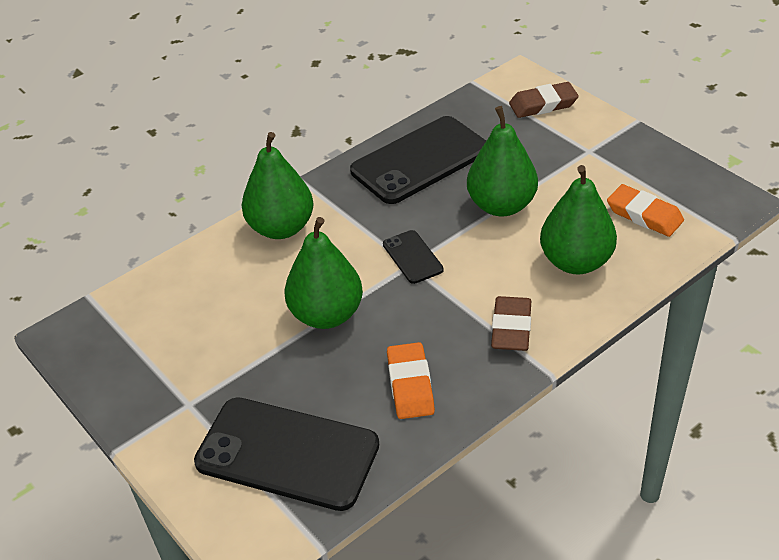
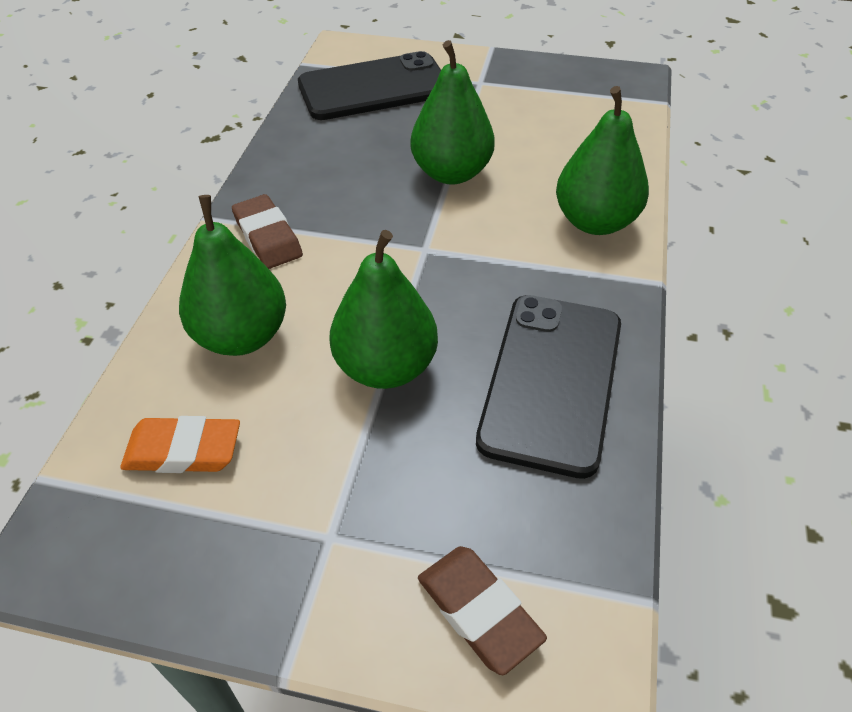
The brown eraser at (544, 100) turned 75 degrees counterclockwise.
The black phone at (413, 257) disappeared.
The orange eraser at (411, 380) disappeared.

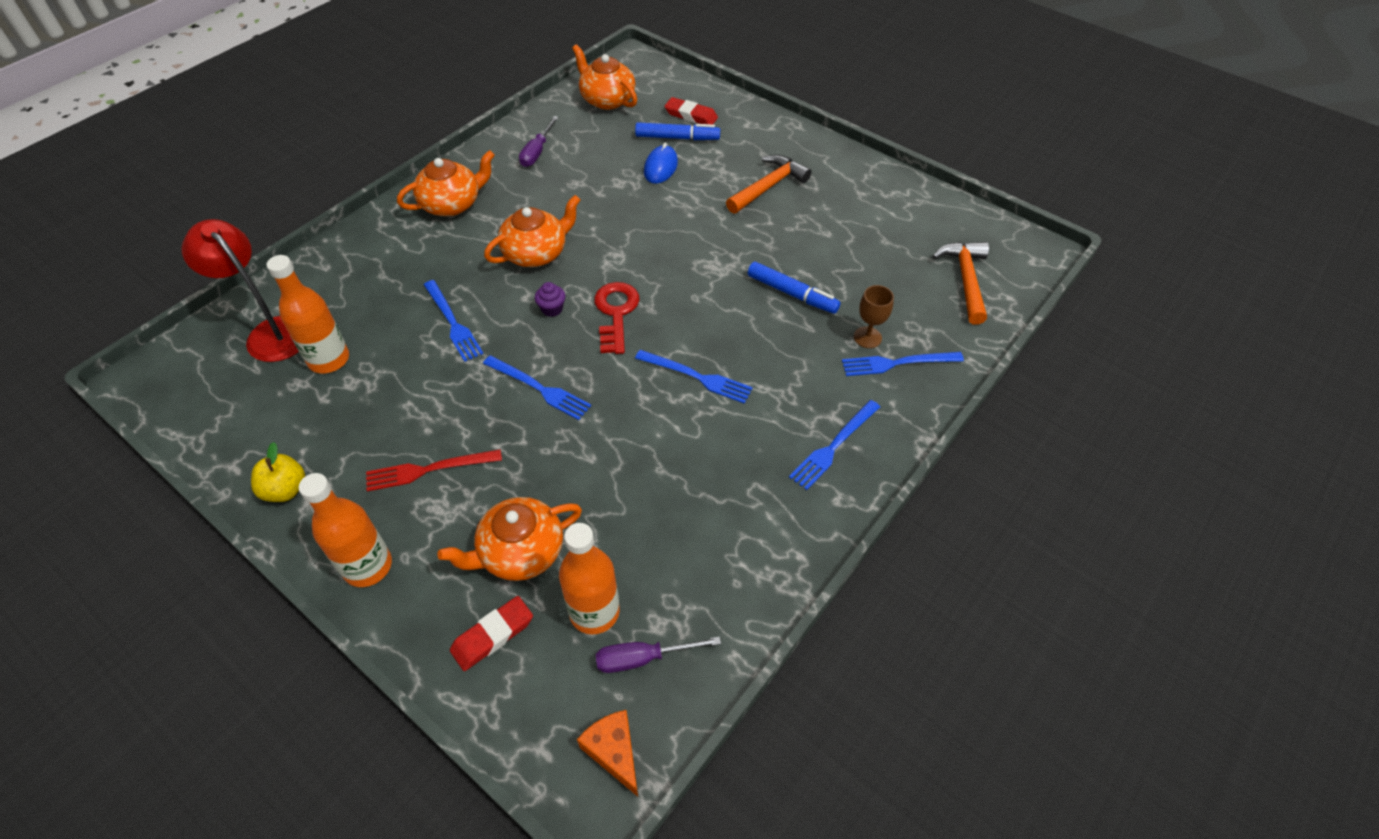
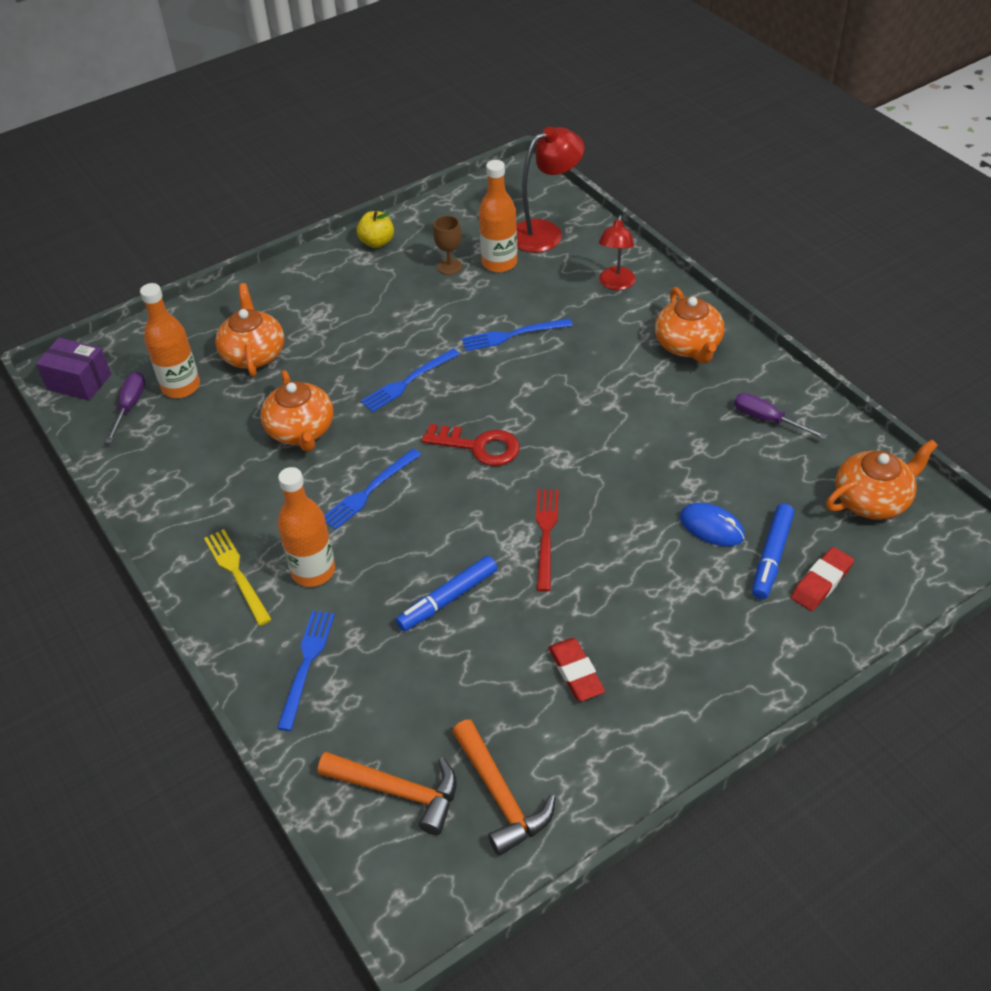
The orange cheese at (607, 753) was replaced by the purple box at (73, 369).
The blue fork at (834, 445) became the yellow fork at (238, 577).
The orange teapot moved from (532, 231) to (297, 411).
The orange bottle moved from (345, 530) to (306, 527).
The brown goblet moved from (874, 316) to (447, 245).
The orange hammer moved from (769, 184) to (504, 788).
The red fork moved from (434, 470) to (547, 540).
The red eraser moved from (491, 633) to (576, 669).
The red lamp at (617, 252) appeared.
The purple cupcake at (550, 299) disappeared.

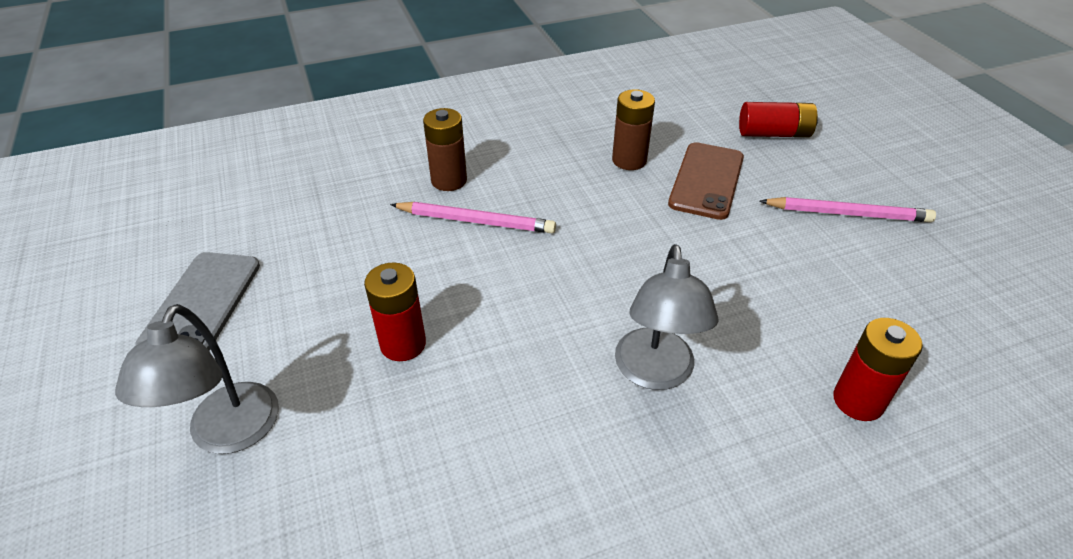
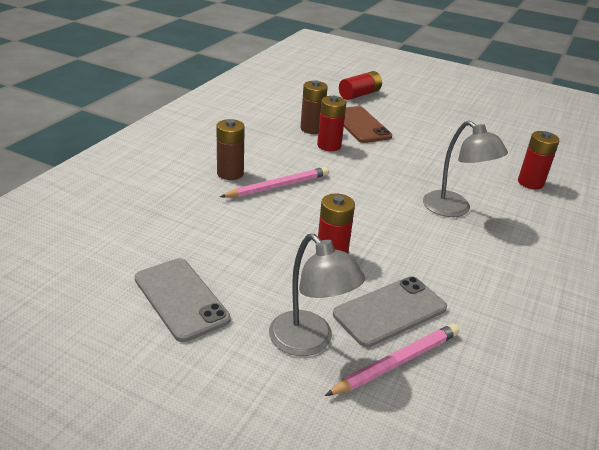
The red battery at (331, 123) appeared.
The pink pencil moved from (848, 209) to (392, 360).
The grey phone at (390, 311) appeared.

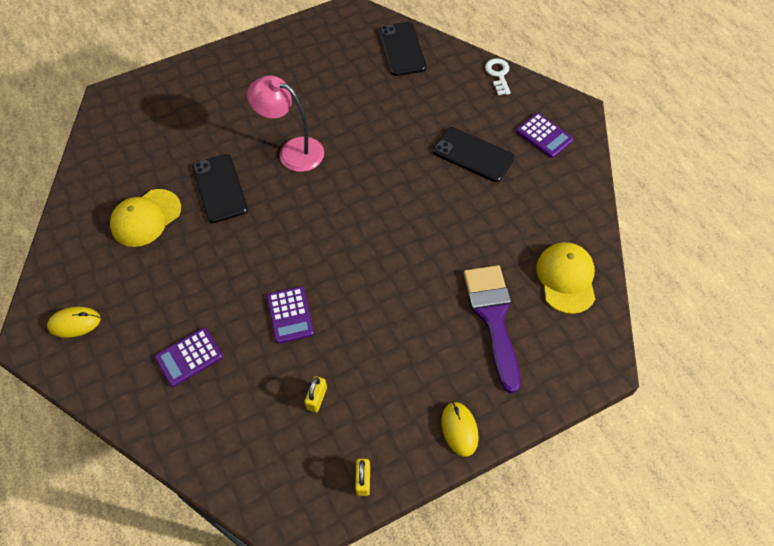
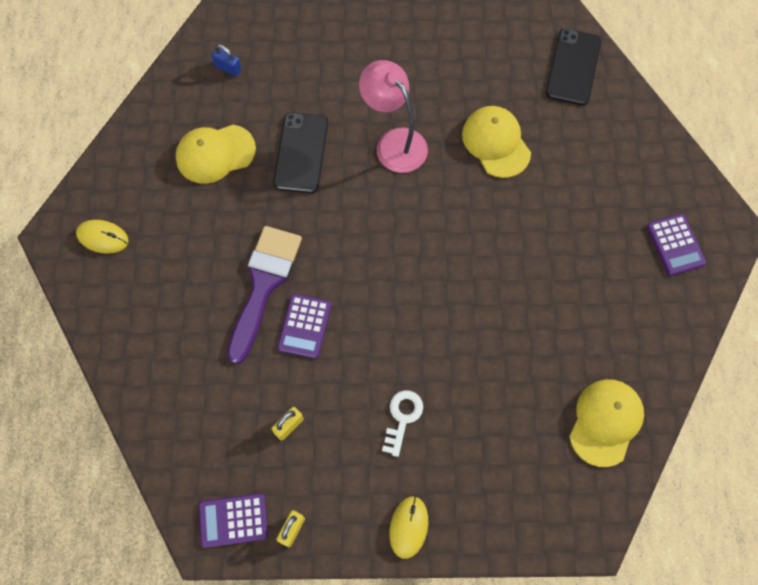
The purple calculator moved from (189, 357) to (233, 520).
The blue padlock at (226, 60) appeared.
The purple brush moved from (492, 329) to (264, 295).
The white key moved from (498, 76) to (402, 423).
The yellow cap at (496, 142) appeared.
The black phone at (474, 154) disappeared.

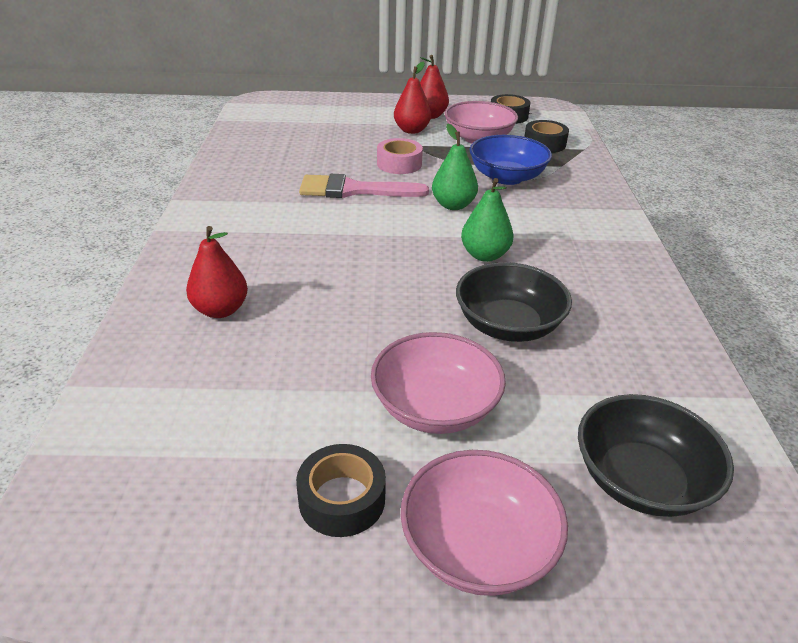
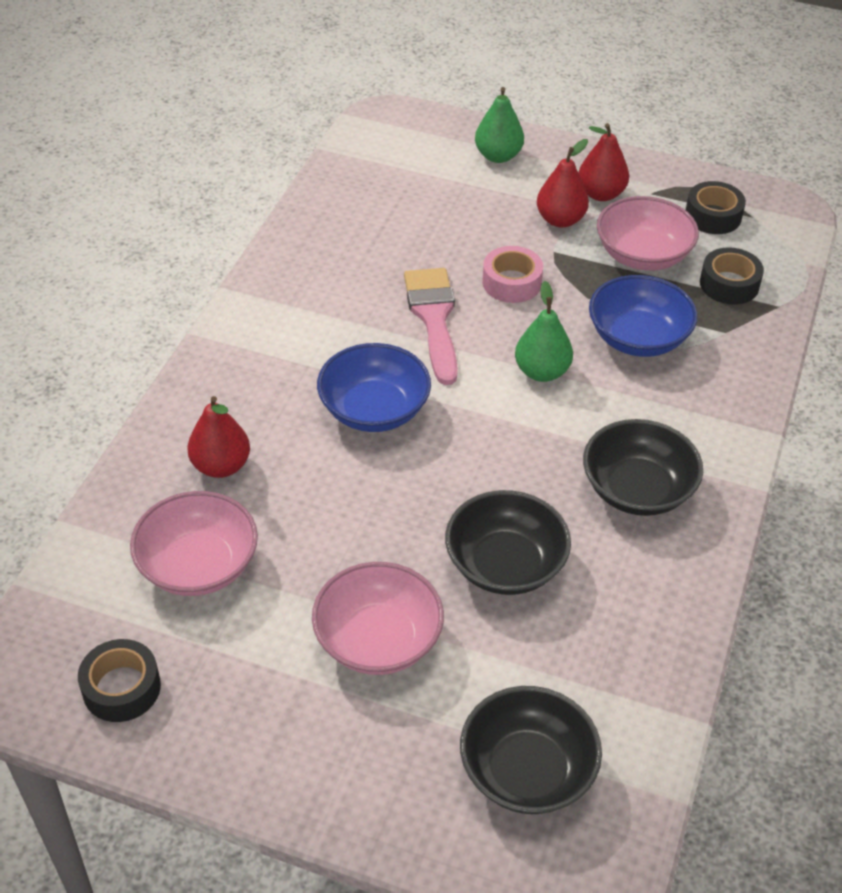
The black tape moved from (341, 490) to (119, 680).
The pink bowl moved from (484, 523) to (194, 543).
The blue bowl at (374, 387) appeared.
The pink brush at (364, 186) turned 60 degrees clockwise.
The green pear moved from (487, 220) to (499, 125).
The black bowl at (643, 467) appeared.

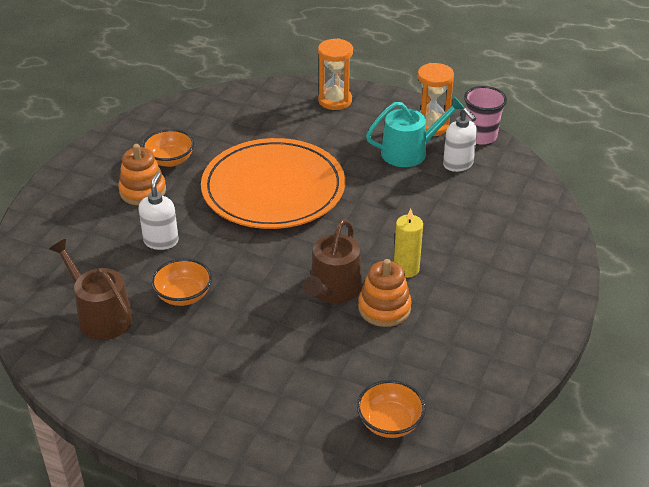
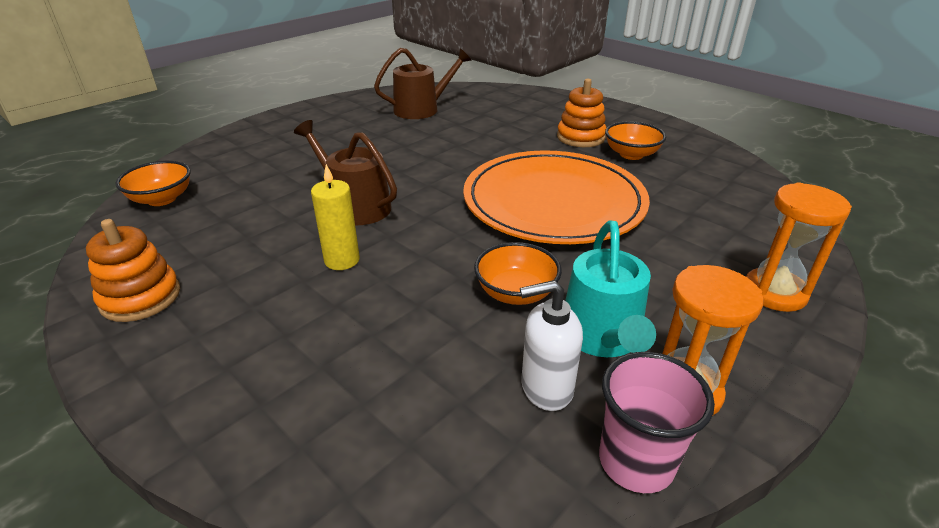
The orange stacking toy moved from (385, 293) to (133, 270).
The orange bowl moved from (181, 282) to (518, 273).
The white soap dispenser at (159, 211) disappeared.

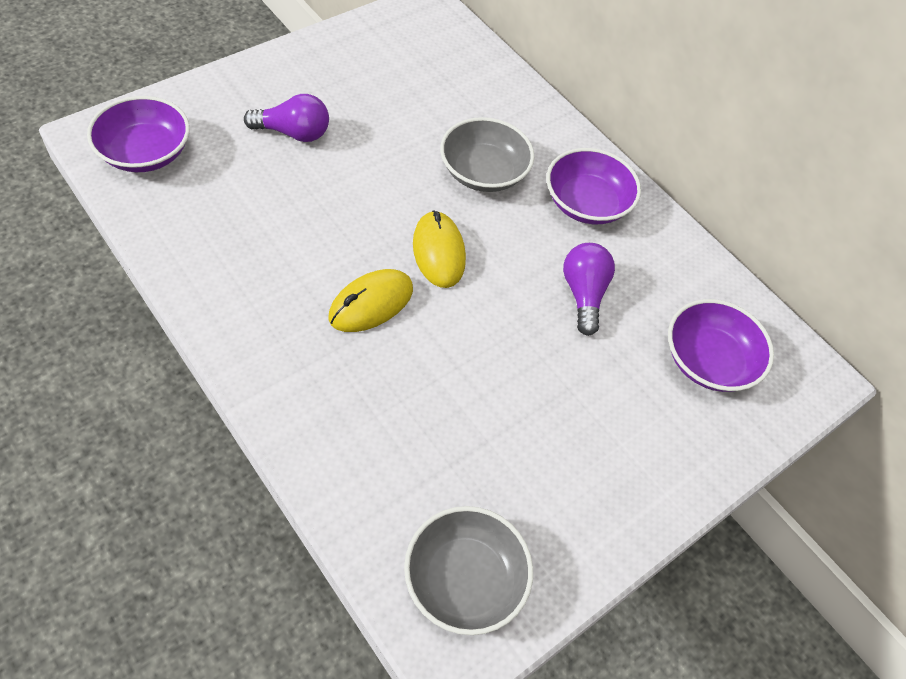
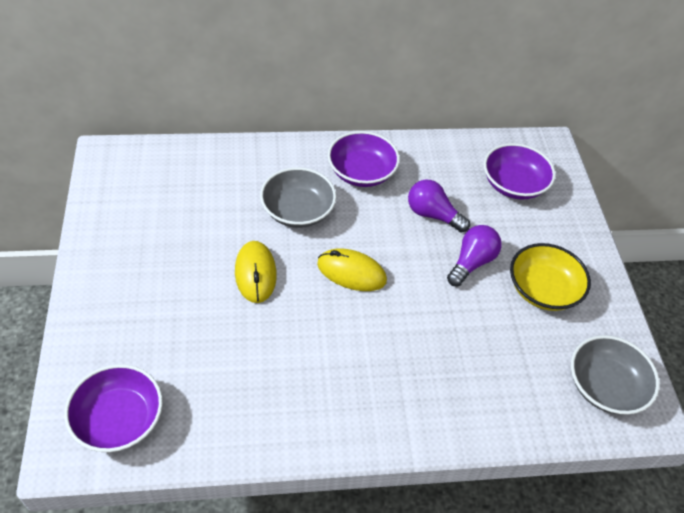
The yellow mouse moved from (370, 300) to (256, 272).
The purple light bulb moved from (286, 118) to (474, 255).
The yellow bowl at (550, 277) appeared.

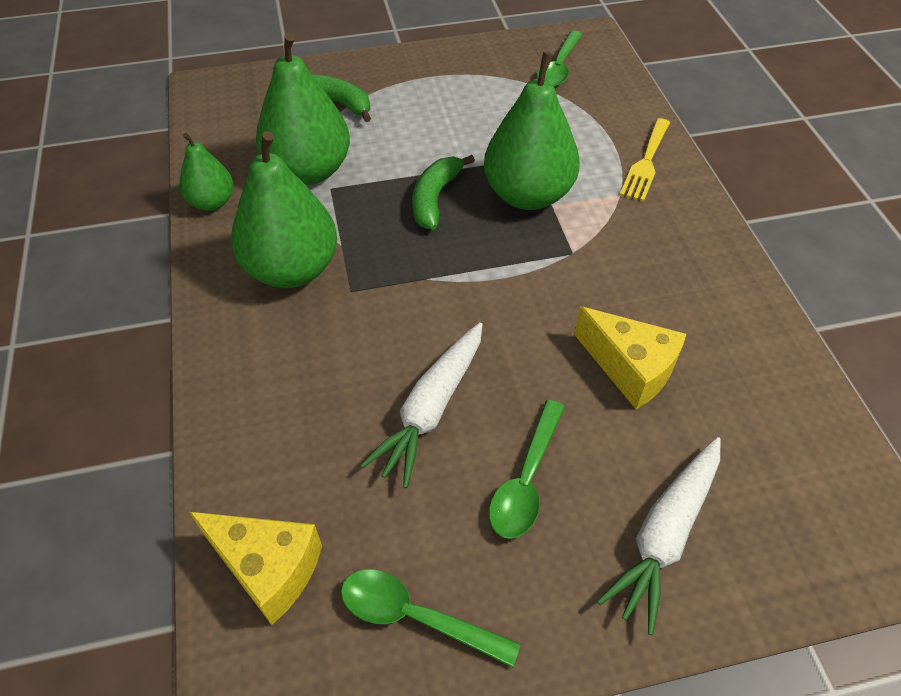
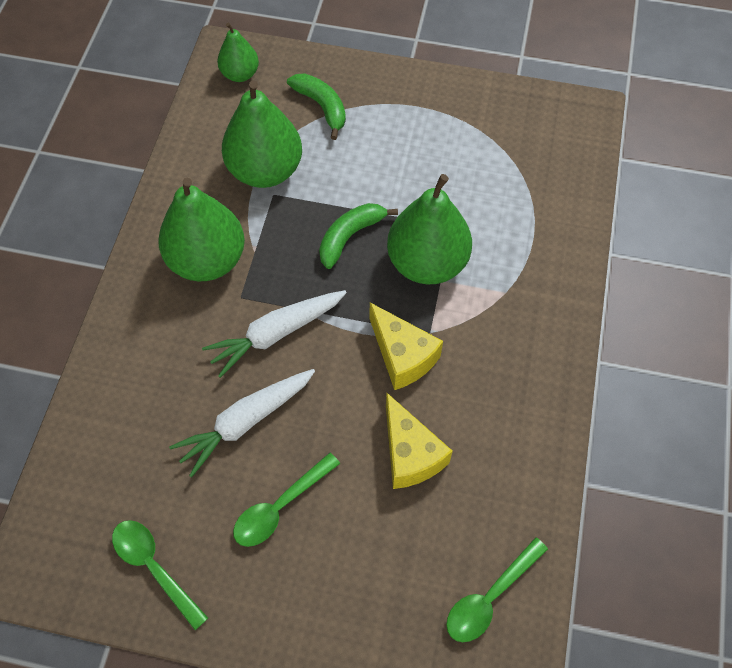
The white carrot moved from (658, 536) to (274, 334).
The green pear moved from (206, 172) to (238, 52).
The yellow cheese moved from (255, 568) to (406, 346).
The green spoon moved from (560, 59) to (497, 589).
The yellow fork at (645, 160) disappeared.

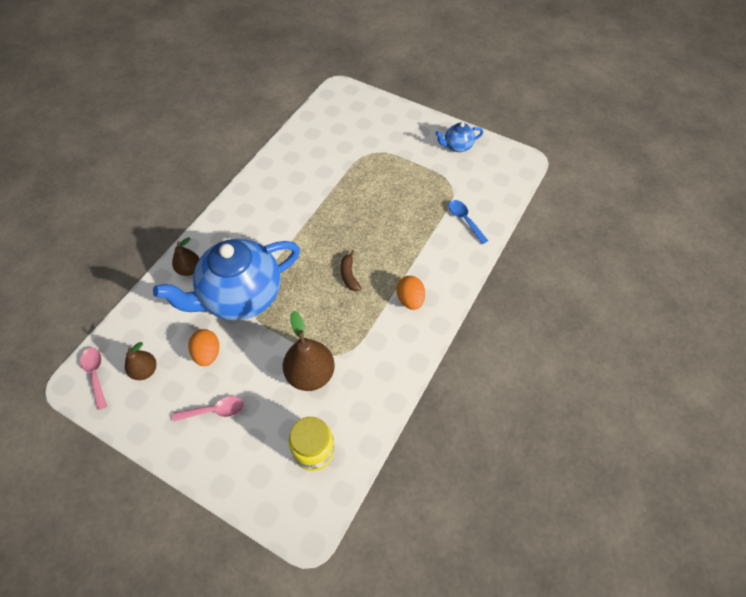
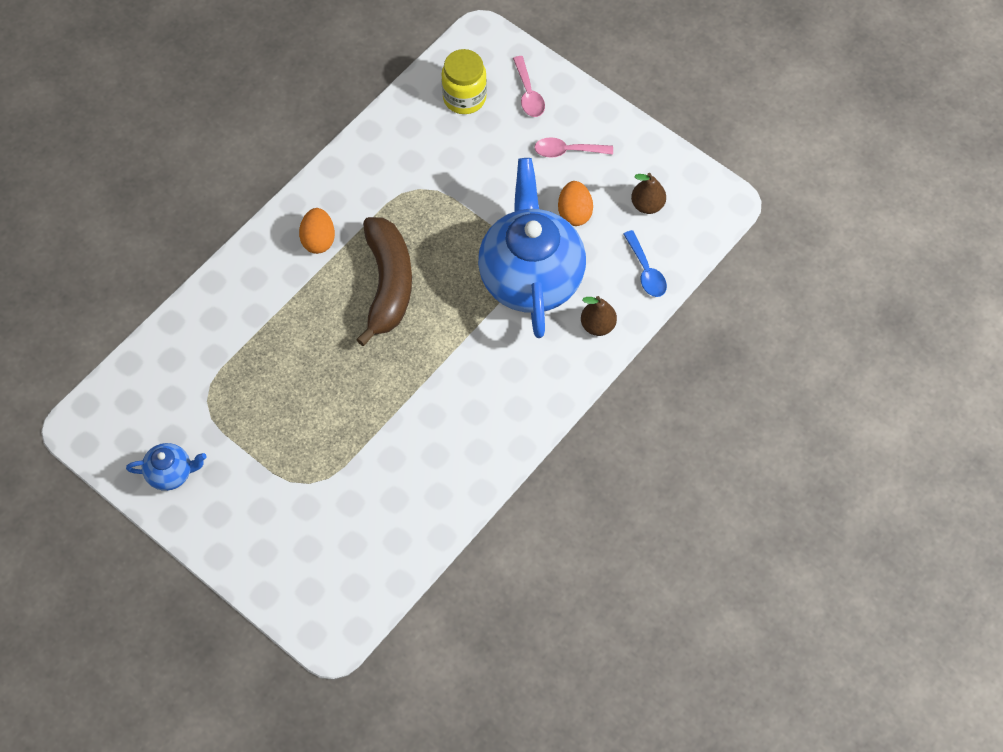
The brown banana at (351, 270) changed to 2.26 times the size.
The blue teapot at (226, 279) turned 75 degrees counterclockwise.
The pink spoon moved from (93, 379) to (529, 86).
The blue spoon moved from (468, 222) to (645, 263).
The brown pear at (309, 351) disappeared.

